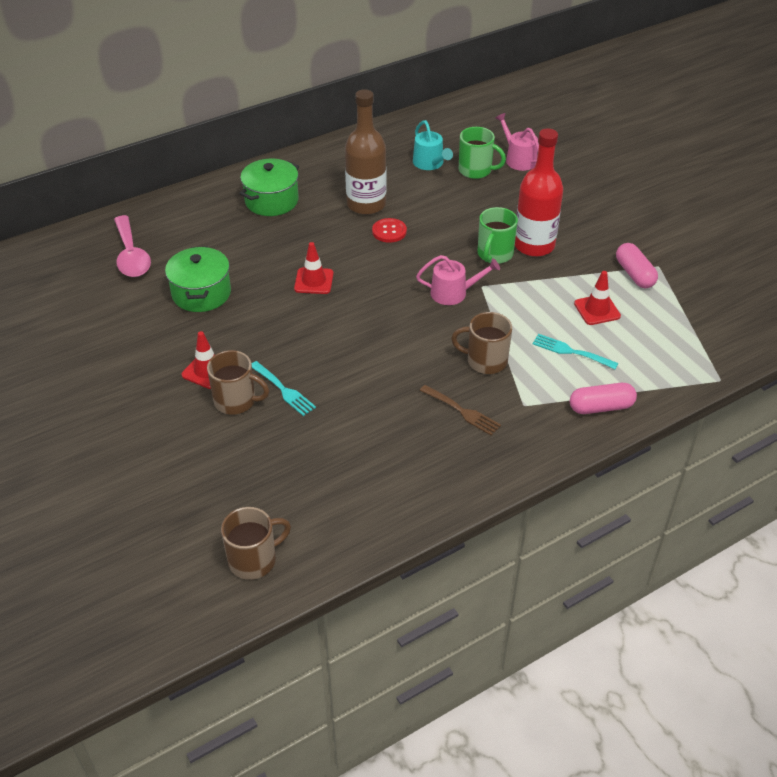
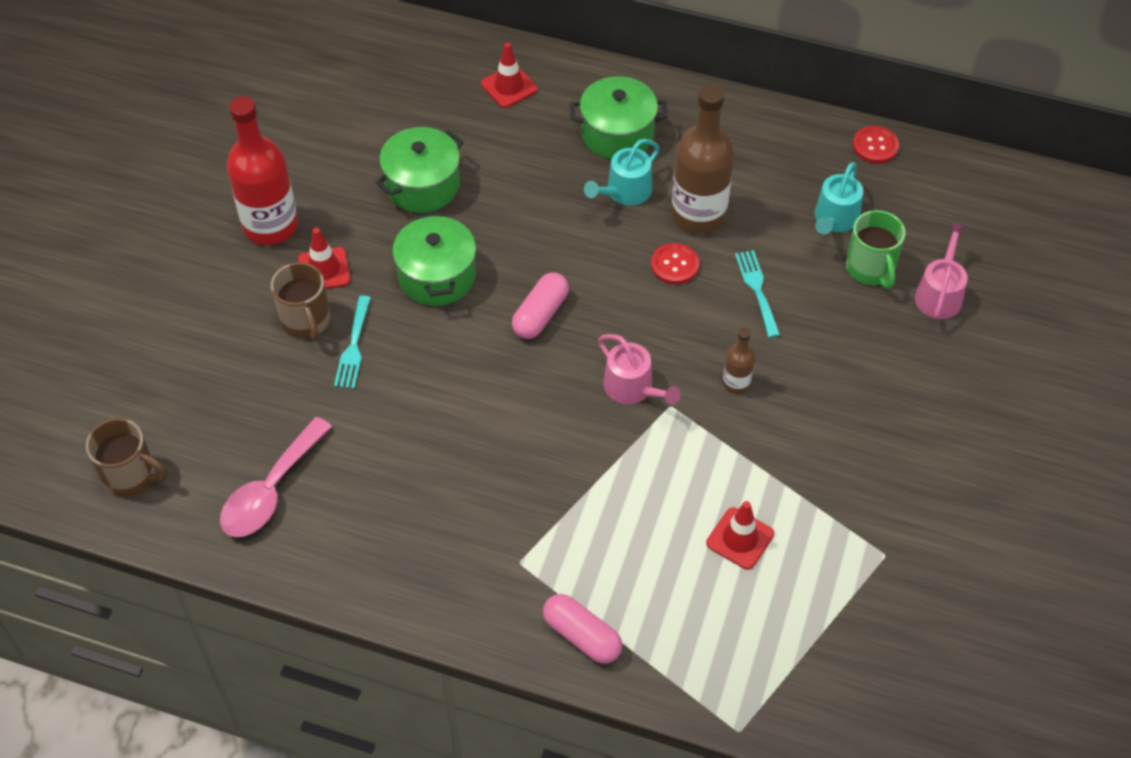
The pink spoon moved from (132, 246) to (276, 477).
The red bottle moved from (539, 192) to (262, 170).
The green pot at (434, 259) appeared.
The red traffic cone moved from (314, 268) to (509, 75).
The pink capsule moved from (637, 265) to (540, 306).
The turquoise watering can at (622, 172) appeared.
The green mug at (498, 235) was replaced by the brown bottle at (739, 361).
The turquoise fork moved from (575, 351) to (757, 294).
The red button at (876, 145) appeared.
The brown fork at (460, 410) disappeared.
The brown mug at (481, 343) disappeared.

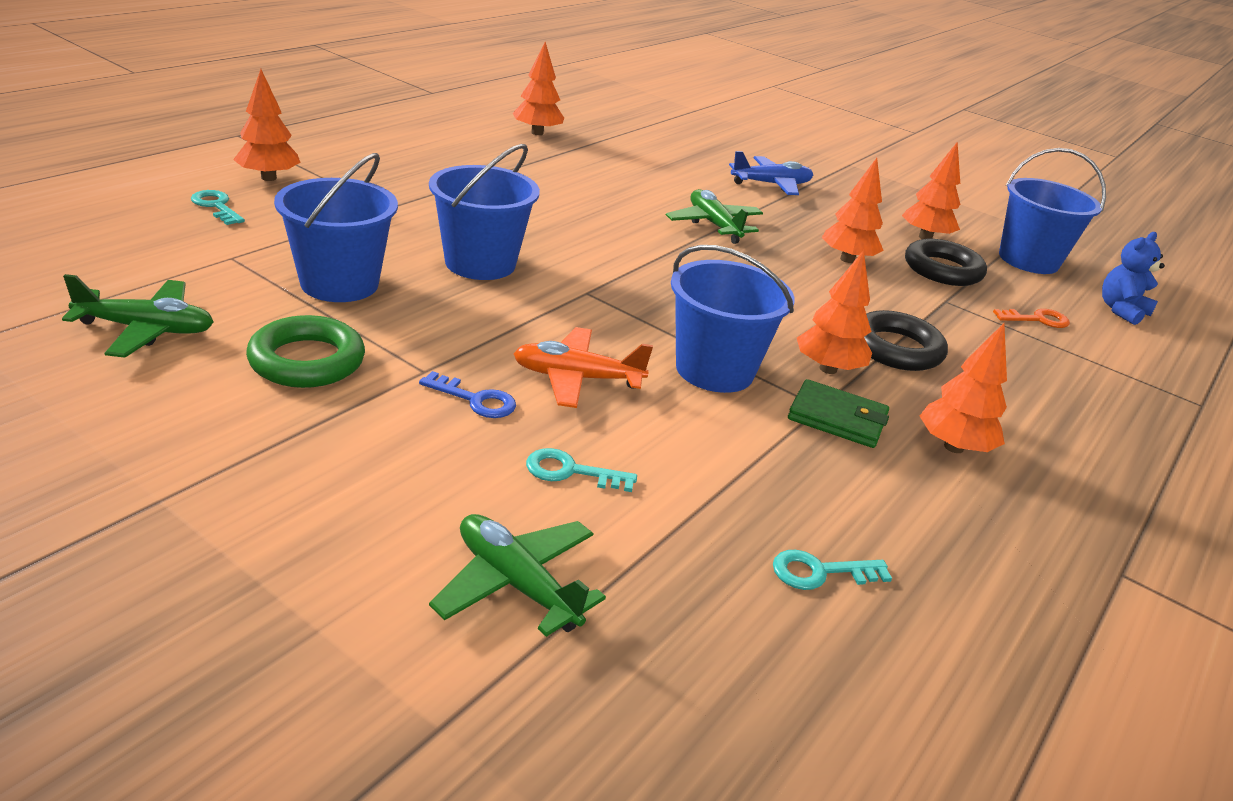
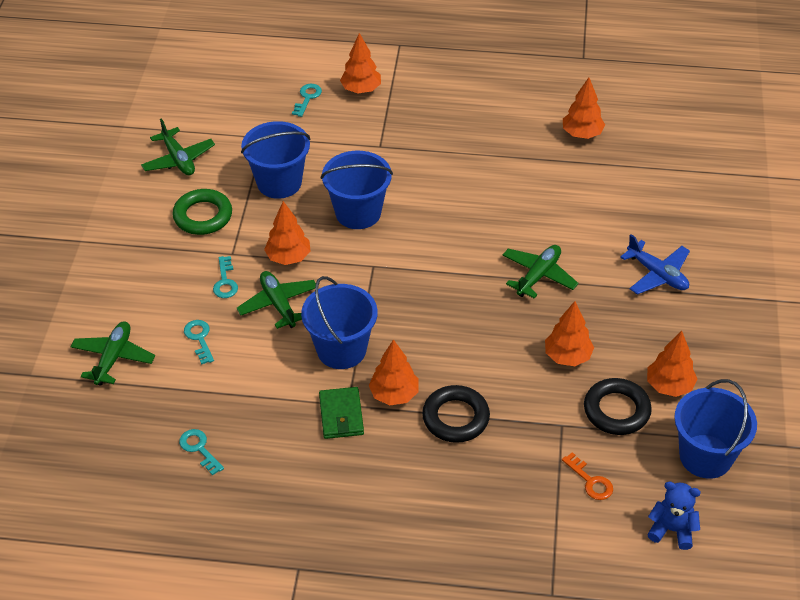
The blue key at (467, 394) became the turquoise key at (225, 277).
The orange plane at (583, 367) became the green plane at (276, 300).
The orange tree moved from (963, 388) to (287, 233).

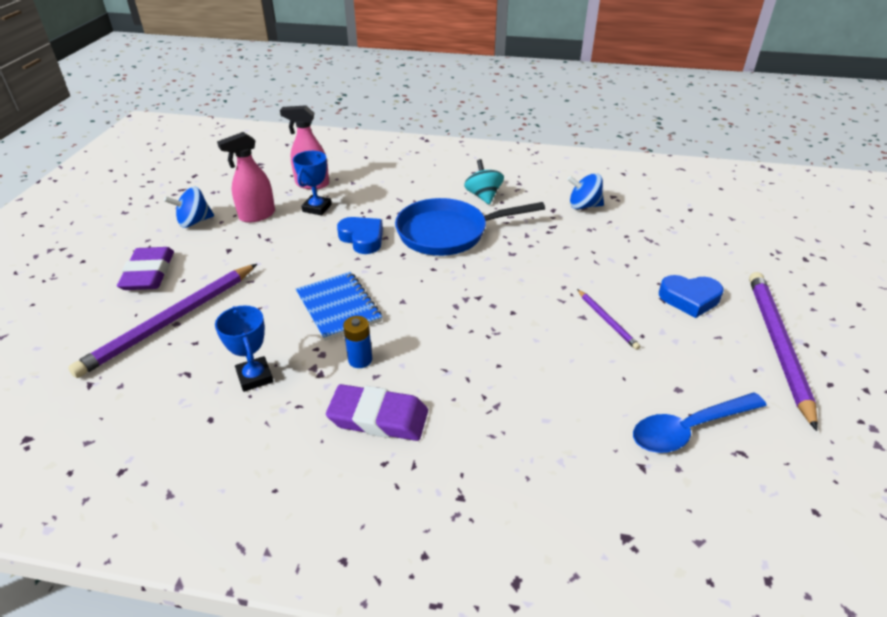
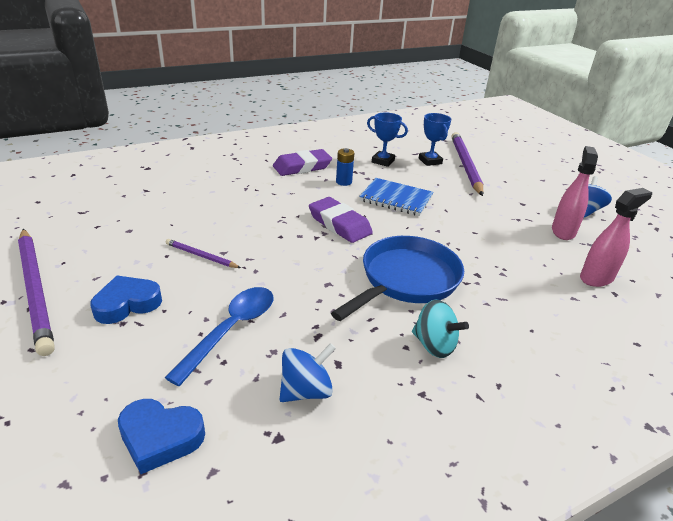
The blue heart moved from (360, 235) to (161, 436).
The blue spoon moved from (700, 422) to (219, 336).
The purple eraser moved from (145, 268) to (341, 220).
The blue trophy moved from (312, 183) to (435, 139).

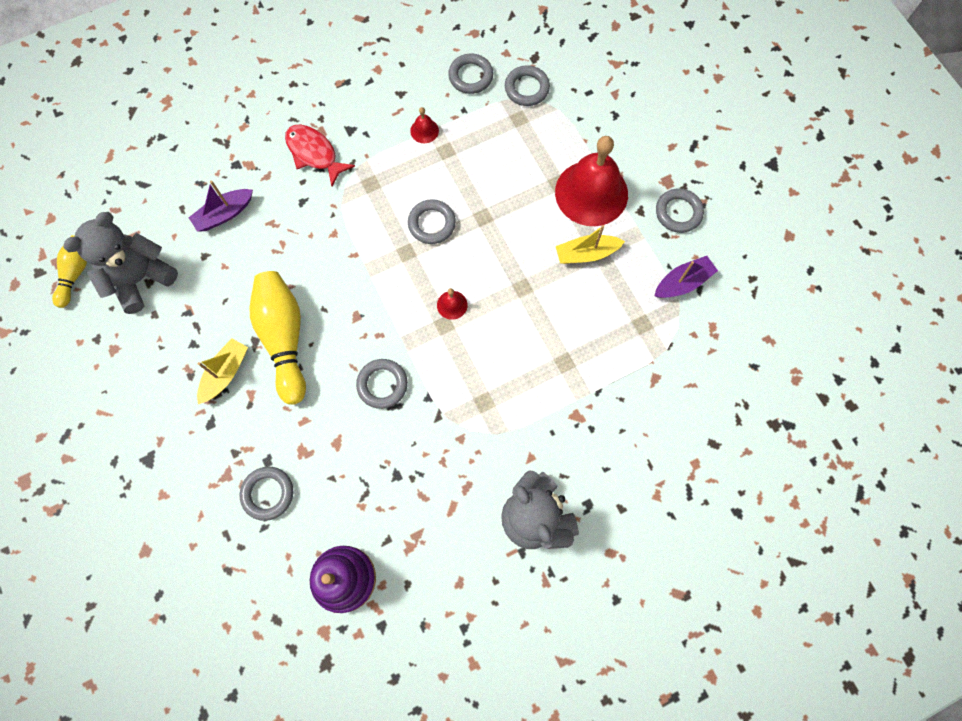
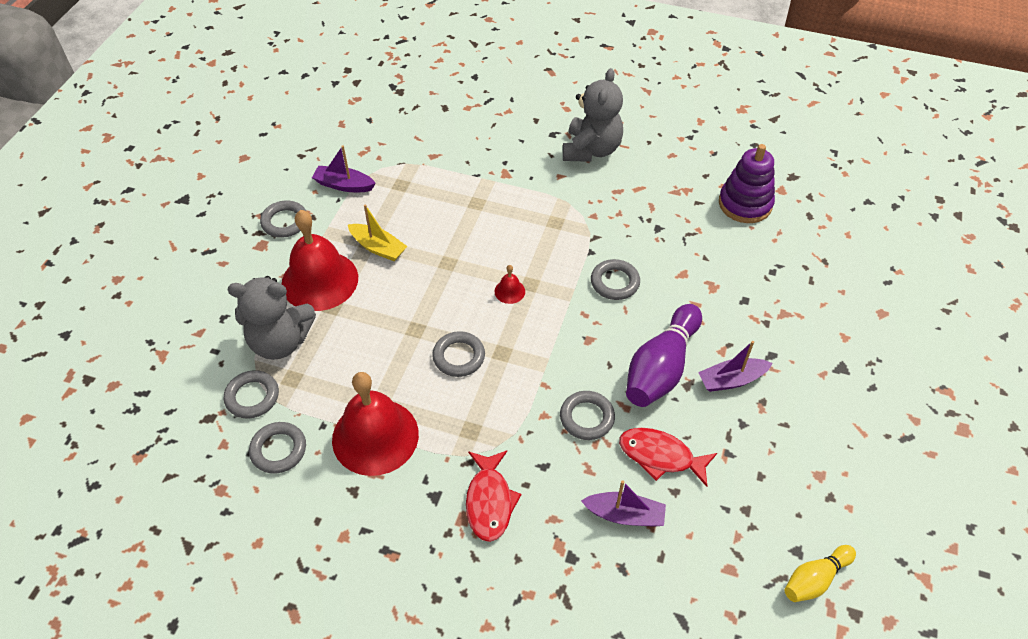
The grey teddy bear moved from (120, 263) to (272, 318).
The red bell at (424, 125) changed to 2.50 times the size.
The grey ring moved from (266, 494) to (587, 415).
The red fish at (668, 457) appeared.
The yellow bowling pin at (278, 338) became the purple bowling pin at (664, 355).
The yellow boat at (222, 371) became the purple boat at (735, 366).

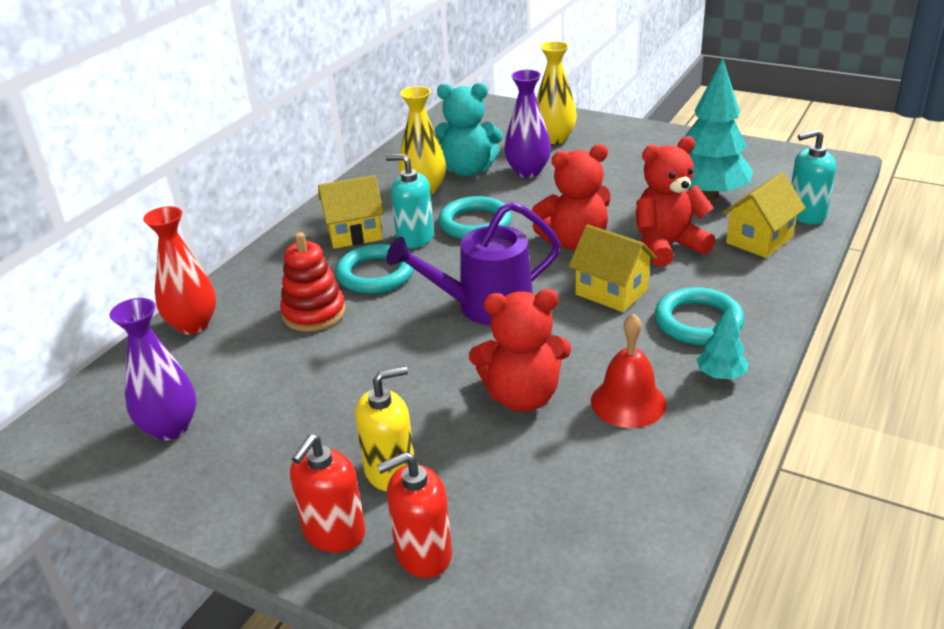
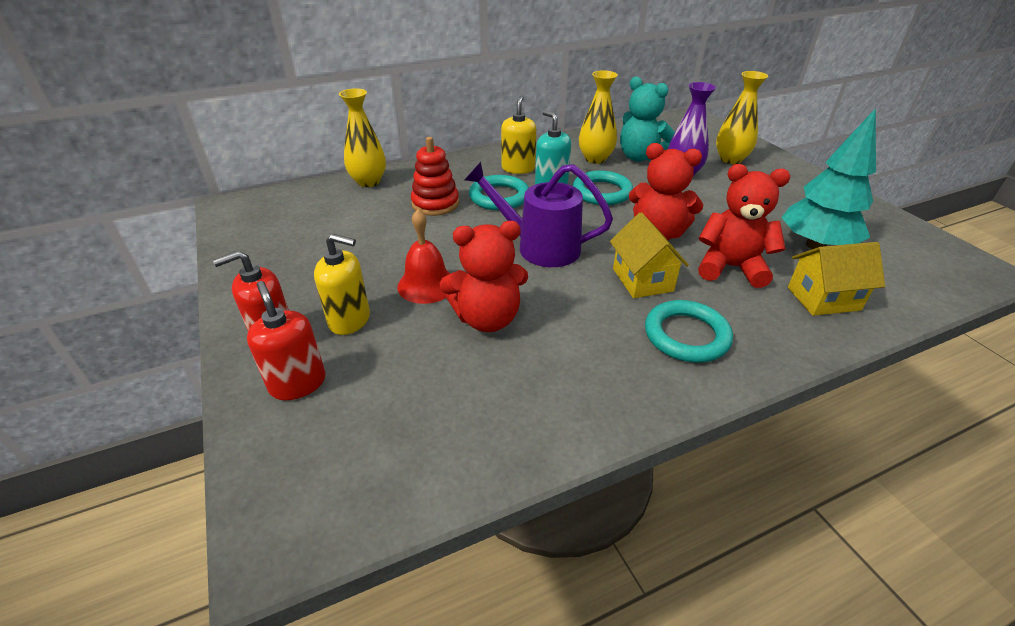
The red soap dispenser at (414, 515) turned 45 degrees clockwise.
The red vase at (179, 270) became the yellow vase at (362, 137).
The red bell moved from (628, 370) to (424, 256).
The red teddy bear at (520, 350) turned 45 degrees counterclockwise.
The yellow house at (351, 212) was replaced by the yellow soap dispenser at (518, 135).
The purple vase at (152, 369) disappeared.
The turquoise tree at (722, 342) disappeared.
The turquoise soap dispenser at (813, 176) disappeared.

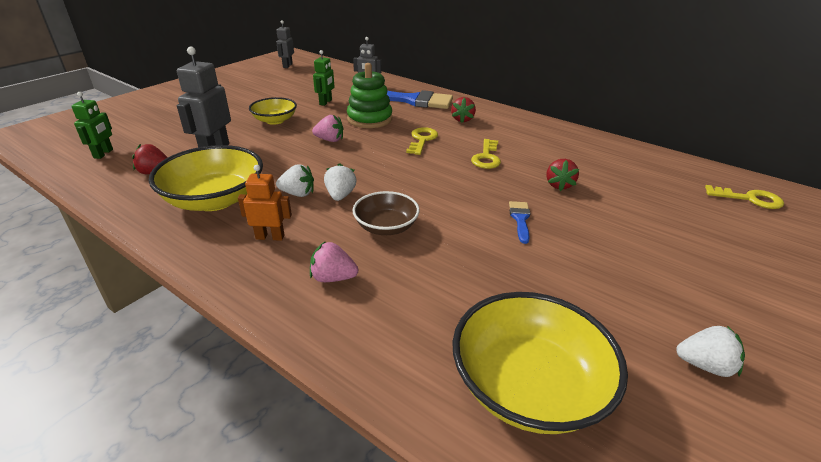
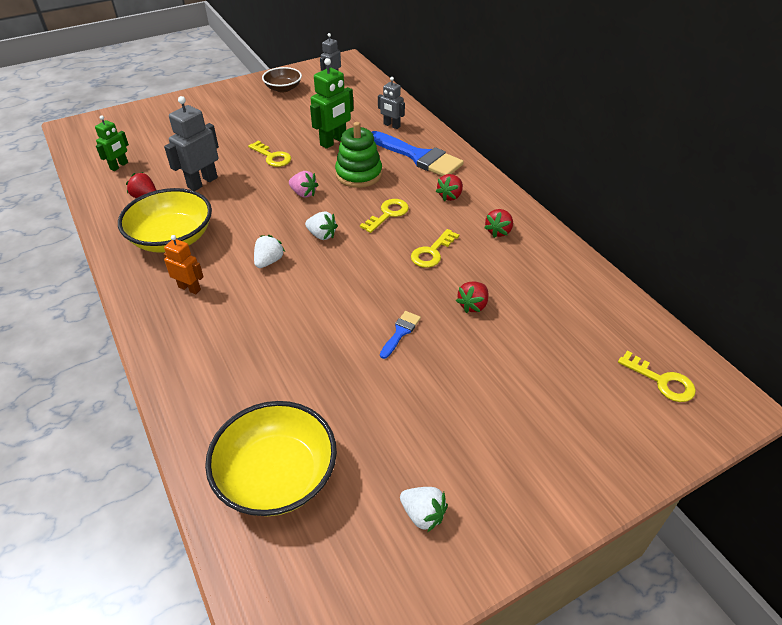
The yellow bowl at (273, 111) was replaced by the yellow key at (269, 154).
The brown bowl moved from (386, 213) to (282, 80).
The white strawberry moved from (295, 180) to (321, 226).
The green robot at (323, 78) changed to 1.62 times the size.
The red strawberry at (498, 223) appeared.
The pink strawberry at (334, 261) disappeared.

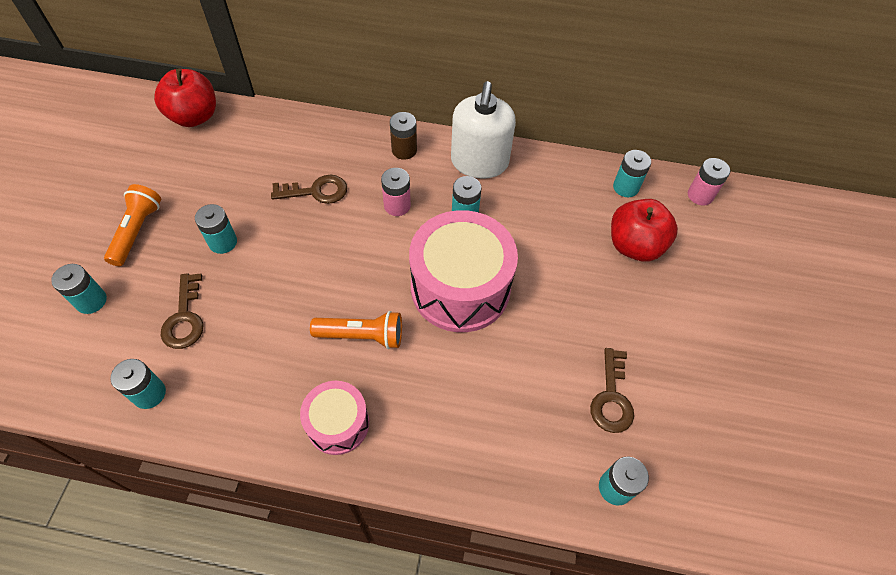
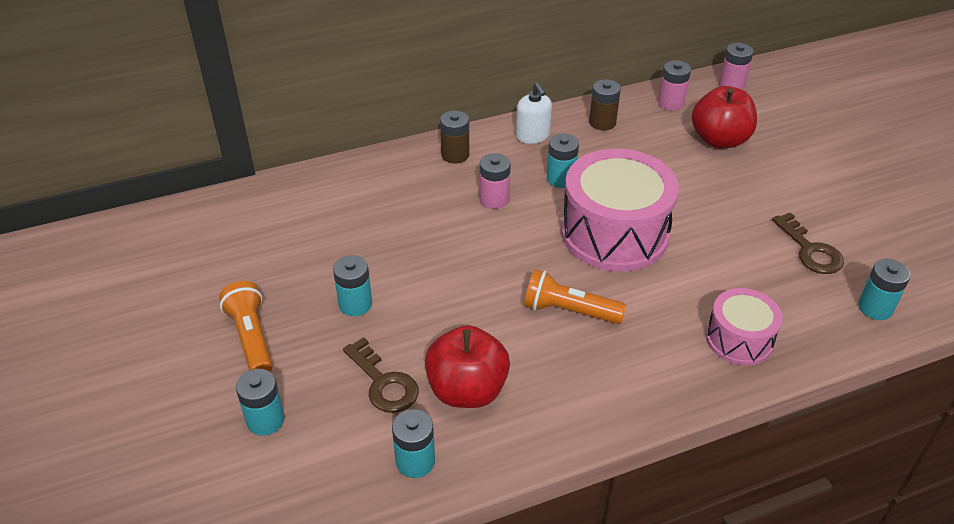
The red apple moved from (185, 98) to (467, 366).
The white soap dispenser at (483, 130) changed to 0.56 times the size.
The orange flashlight at (356, 330) turned 135 degrees counterclockwise.
The brown battery at (605, 104) appeared.
The turquoise battery at (632, 173) became the pink battery at (674, 85).
The pink drum moved from (334, 418) to (744, 327).
The brown key at (309, 189) disappeared.

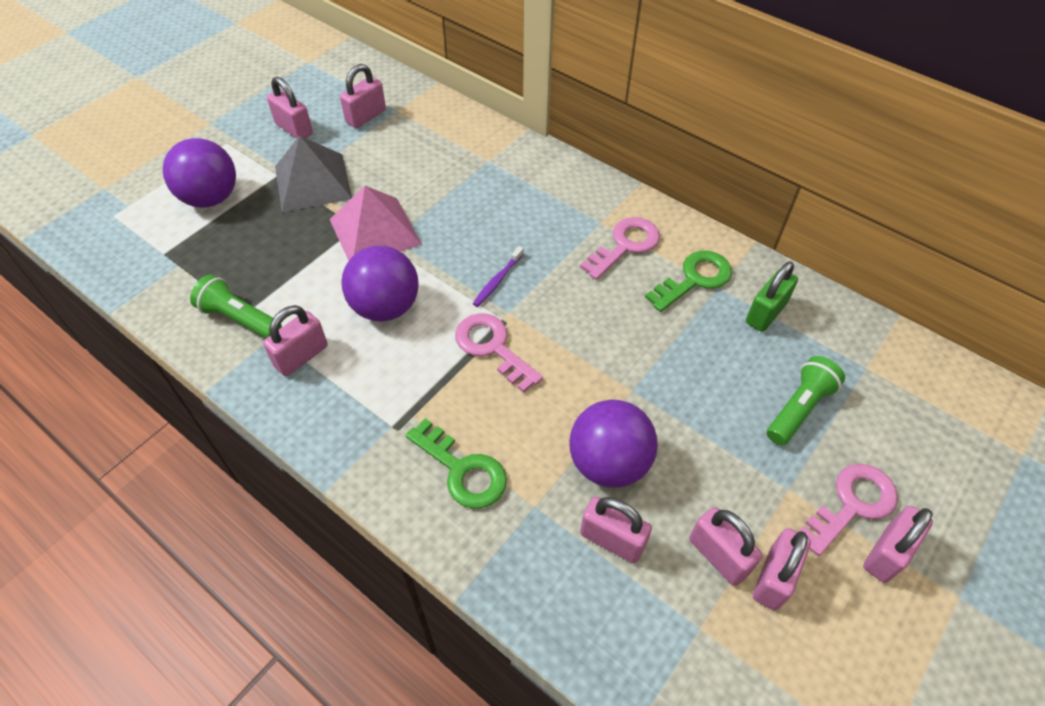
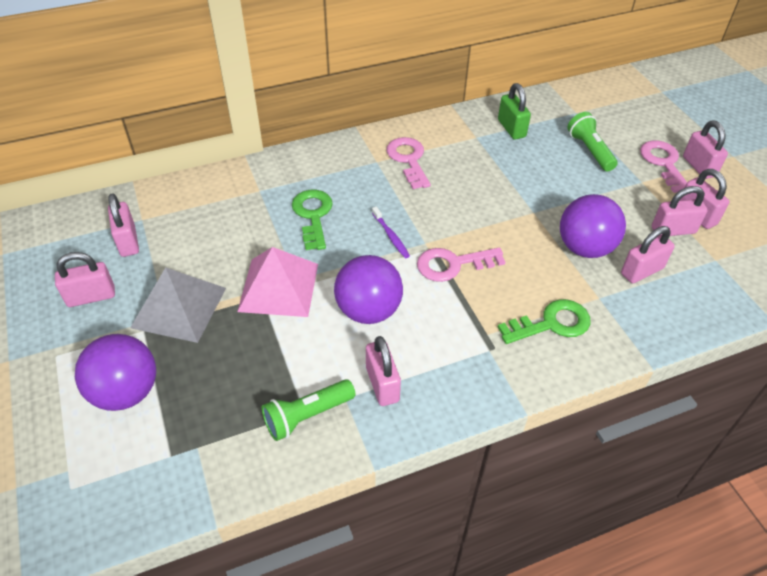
The green key moved from (688, 281) to (312, 220).

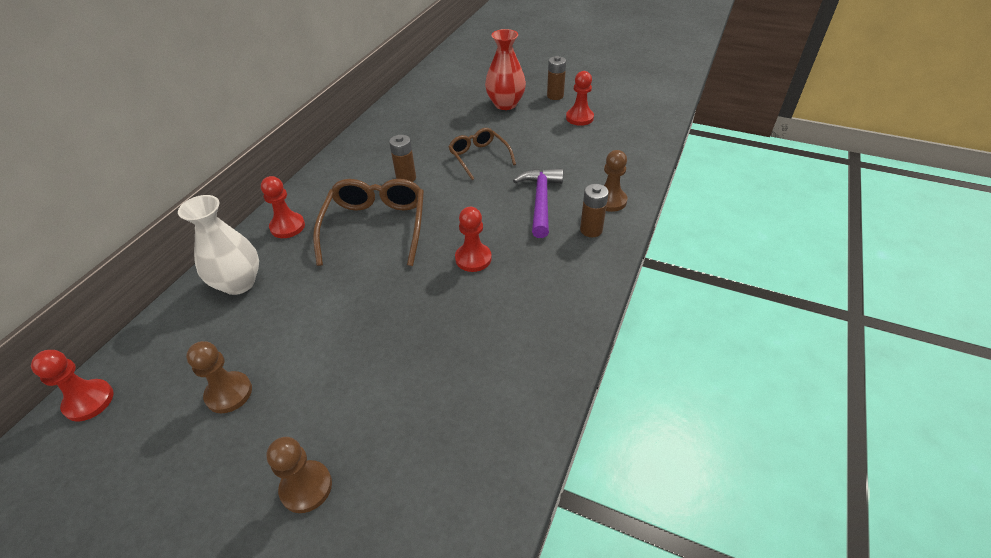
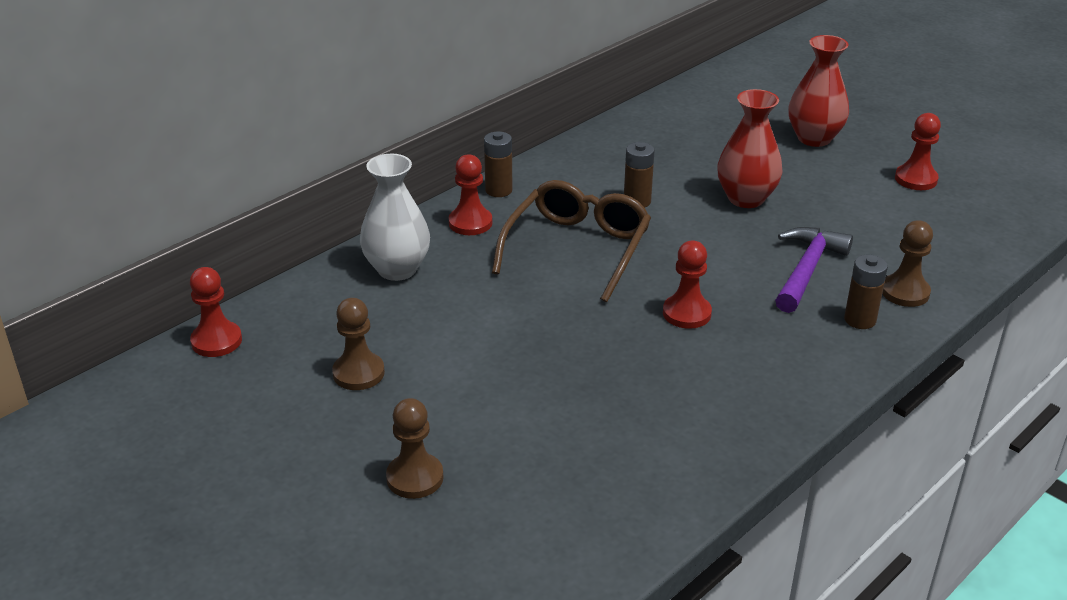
The brown battery moved from (556, 78) to (498, 164).
The brown glasses at (482, 154) was replaced by the red vase at (749, 148).

